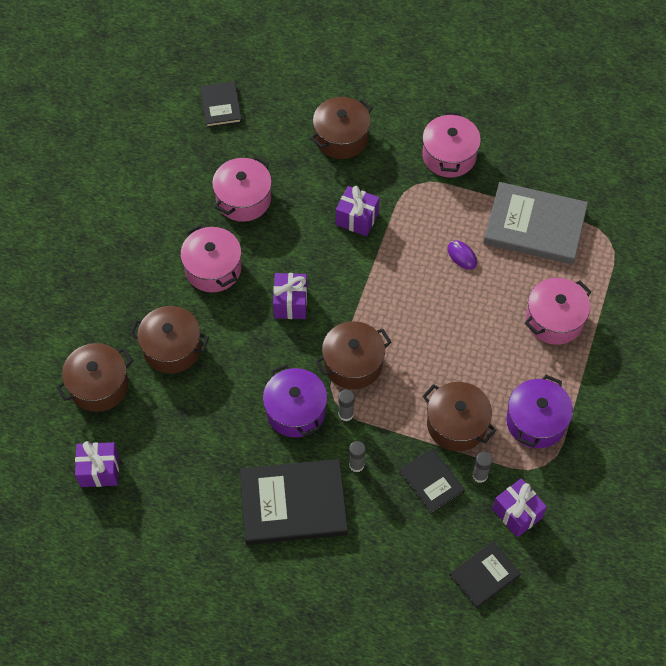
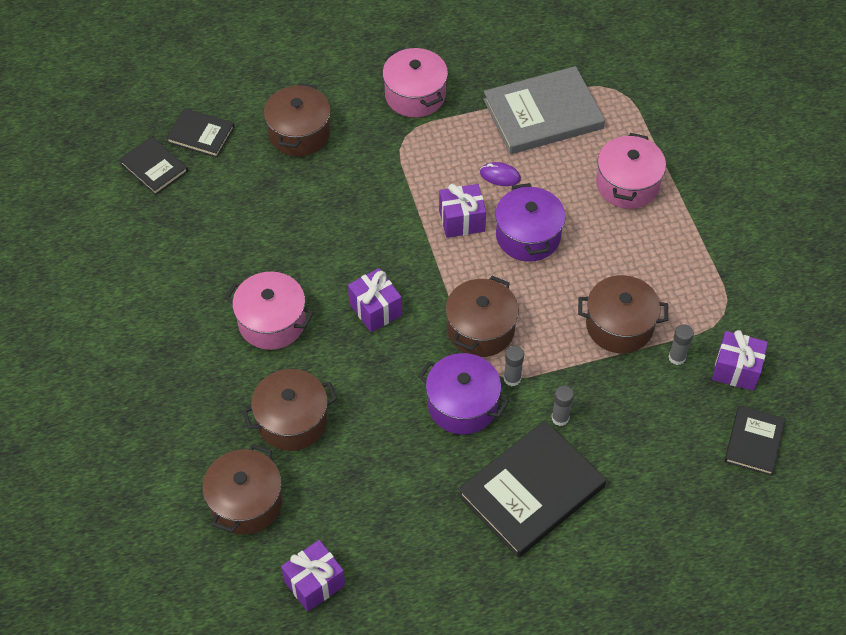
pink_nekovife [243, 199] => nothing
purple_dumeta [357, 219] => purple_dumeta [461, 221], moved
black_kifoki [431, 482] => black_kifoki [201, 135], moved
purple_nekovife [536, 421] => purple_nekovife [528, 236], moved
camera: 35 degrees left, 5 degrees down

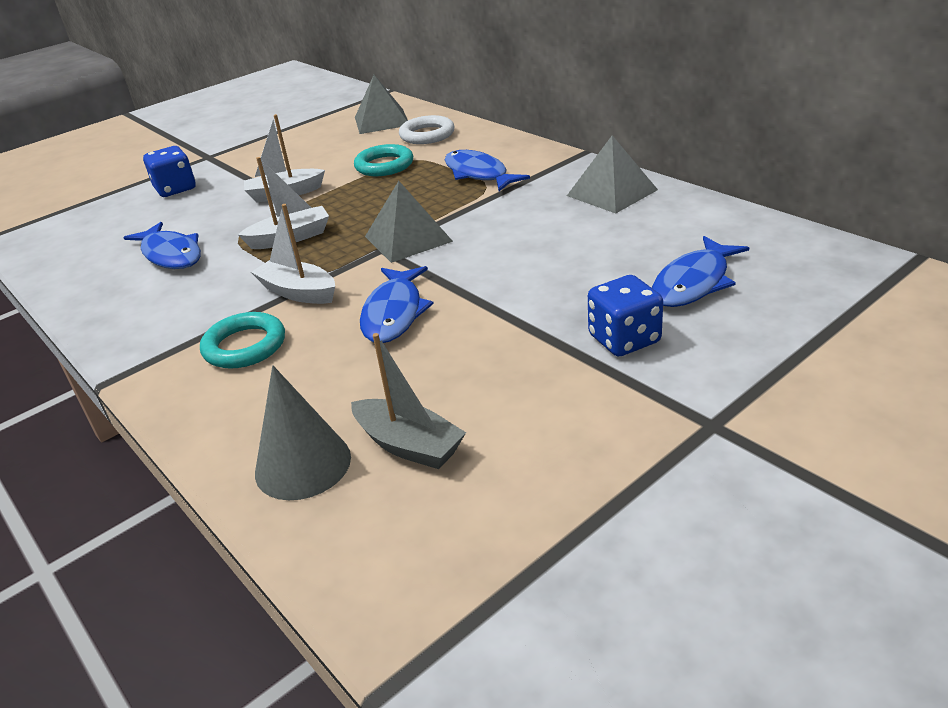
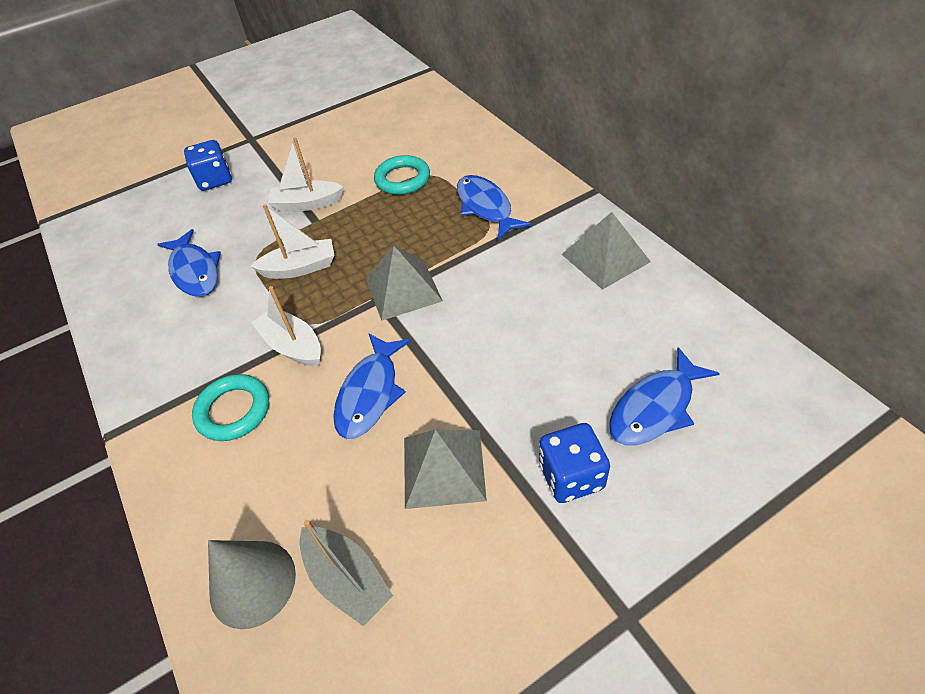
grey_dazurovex [381, 121] => grey_dazurovex [444, 468], moved
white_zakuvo [427, 135] => nothing
camera: 10 degrees right, 15 degrees up

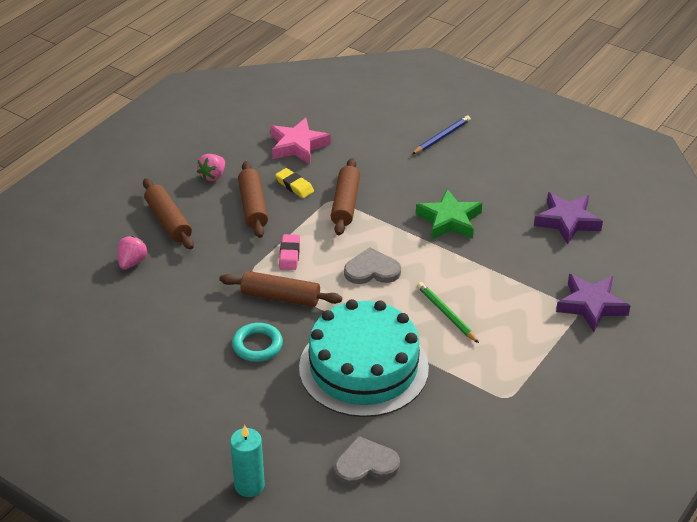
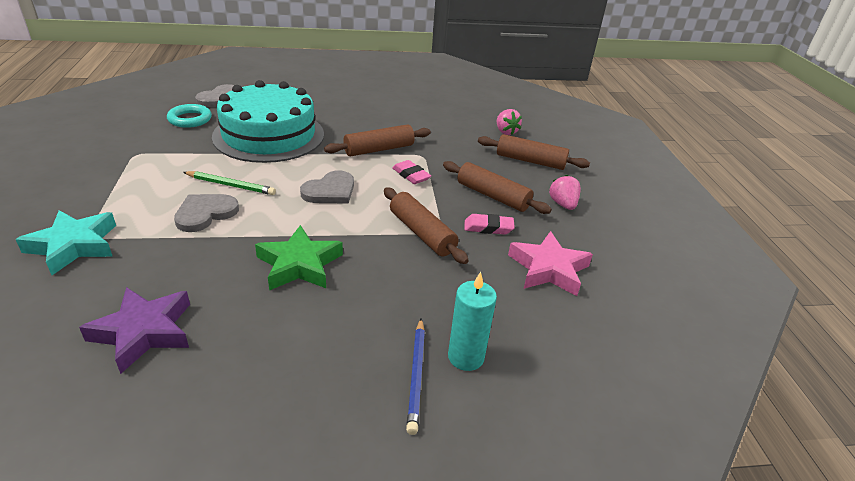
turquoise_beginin [249, 485] => turquoise_beginin [466, 357], moved
turquoise_zakuvo [257, 345] => turquoise_zakuvo [190, 119], moved
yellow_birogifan [294, 186] => pink_birogifan [488, 228]
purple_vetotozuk [591, 305] => turquoise_vetotozuk [73, 246]
nothing => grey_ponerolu [205, 214]
camera: 135 degrees right, 5 degrees down

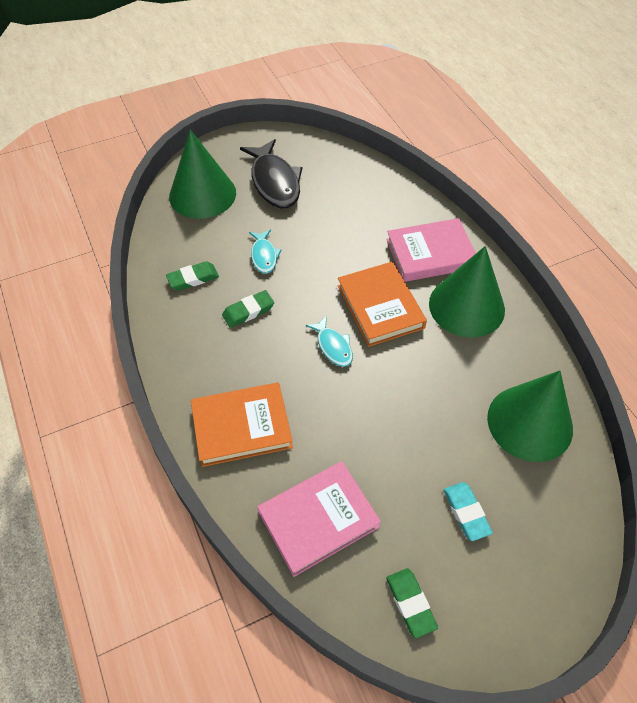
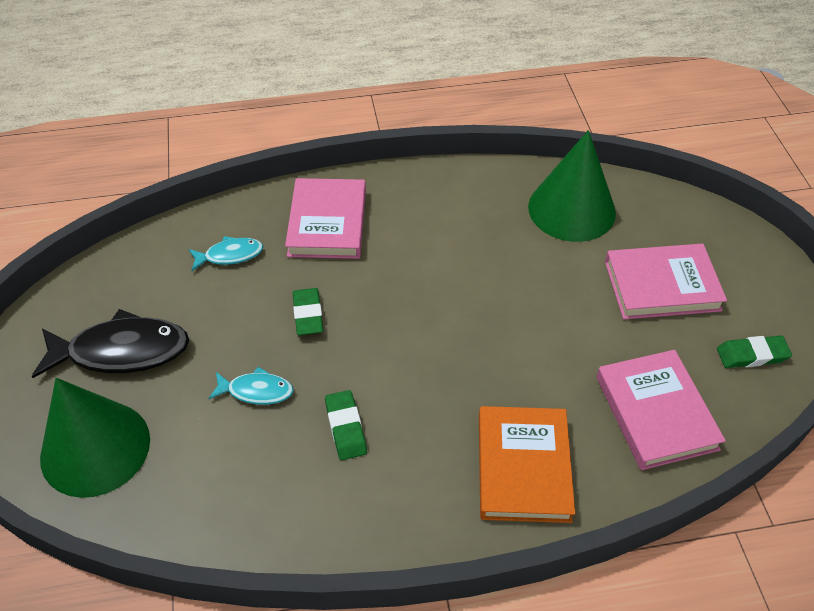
green_birogifan [193, 278] => green_birogifan [308, 314], moved
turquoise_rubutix [333, 346] => turquoise_rubutix [230, 255], moved
orange_kifoki [380, 307] => nothing
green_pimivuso [466, 306] => nothing
turquoise_birogifan [466, 512] => pink_kifoki [662, 285]
camera: 75 degrees left, 5 degrees down

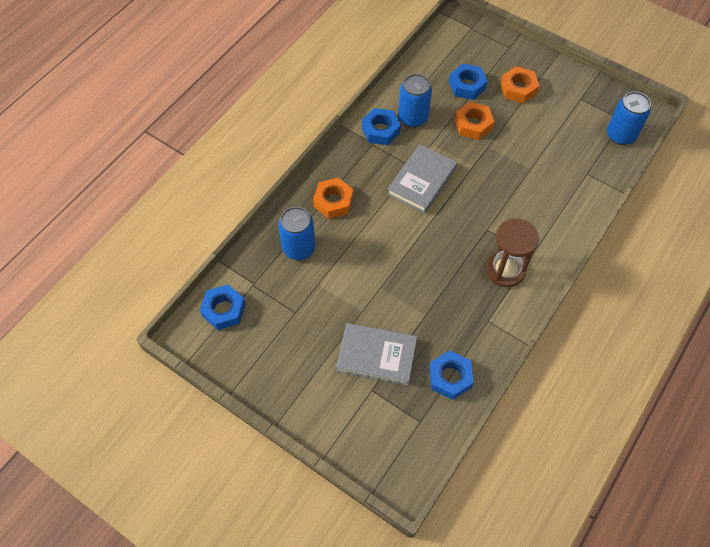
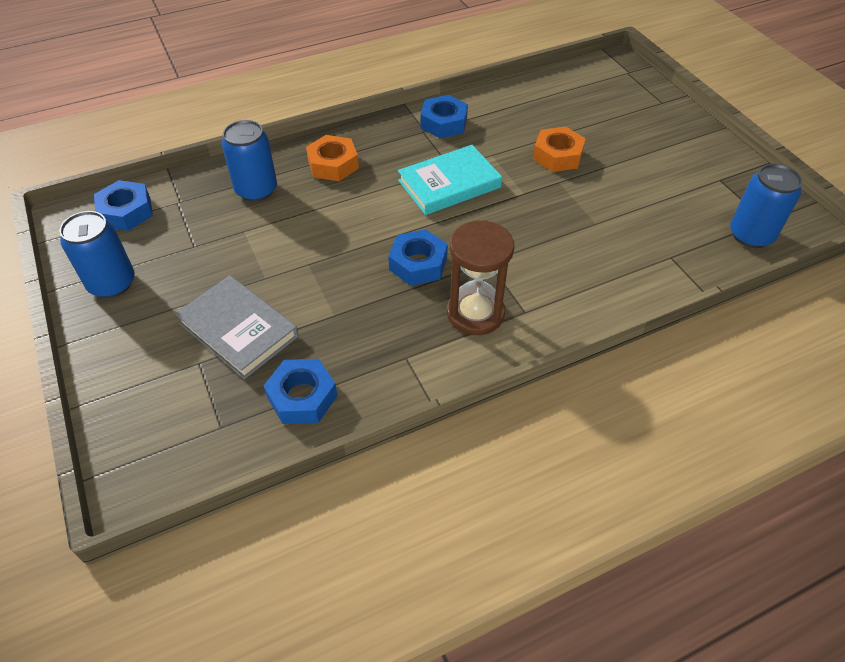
grey_kifoki [422, 181] => turquoise_kifoki [449, 184]
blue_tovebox [413, 117] => blue_tovebox [112, 283], moved
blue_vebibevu [467, 85] => blue_vebibevu [418, 264], moved
orange_vebibevu [518, 89] => nothing
camera: 30 degrees right, 10 degrees down

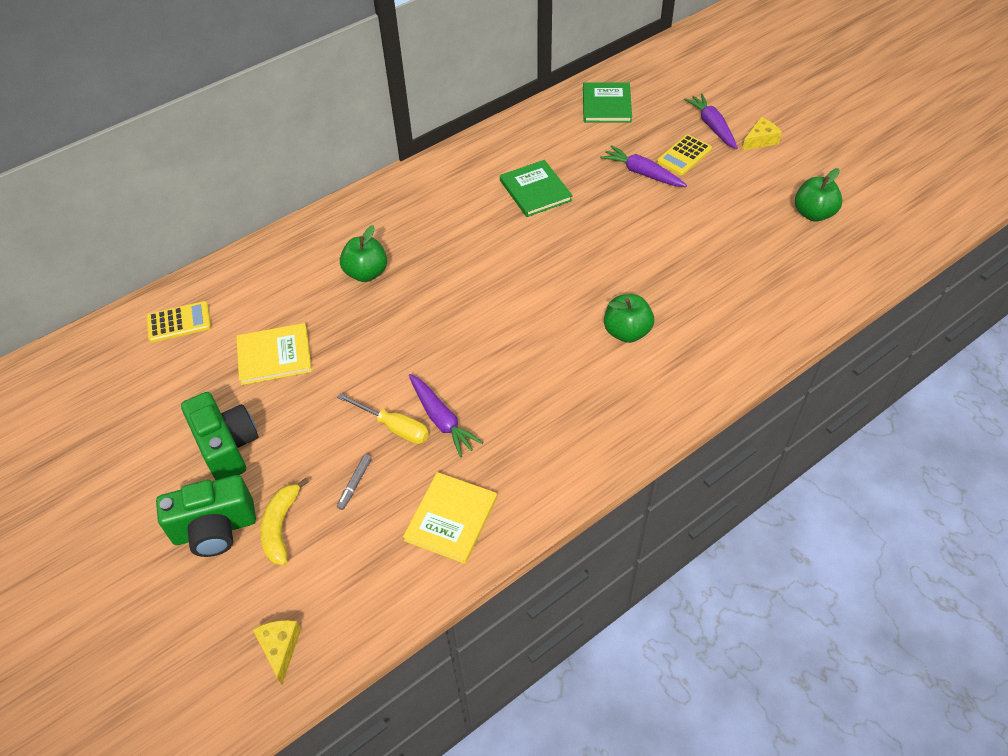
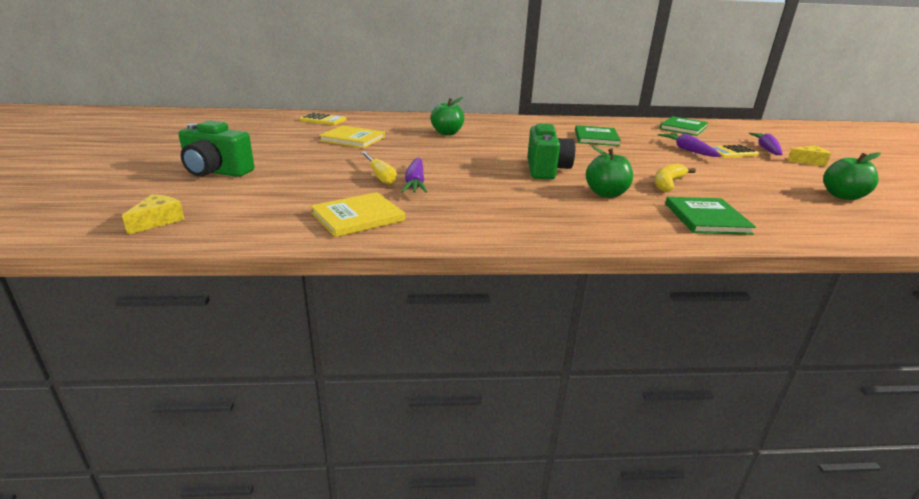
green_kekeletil [227, 447] => green_kekeletil [546, 170], moved
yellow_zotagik [281, 527] => yellow_zotagik [668, 183], moved
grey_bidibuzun [355, 484] => nothing
nothing => green_kifoki [706, 218]
camera: 30 degrees right, 25 degrees down

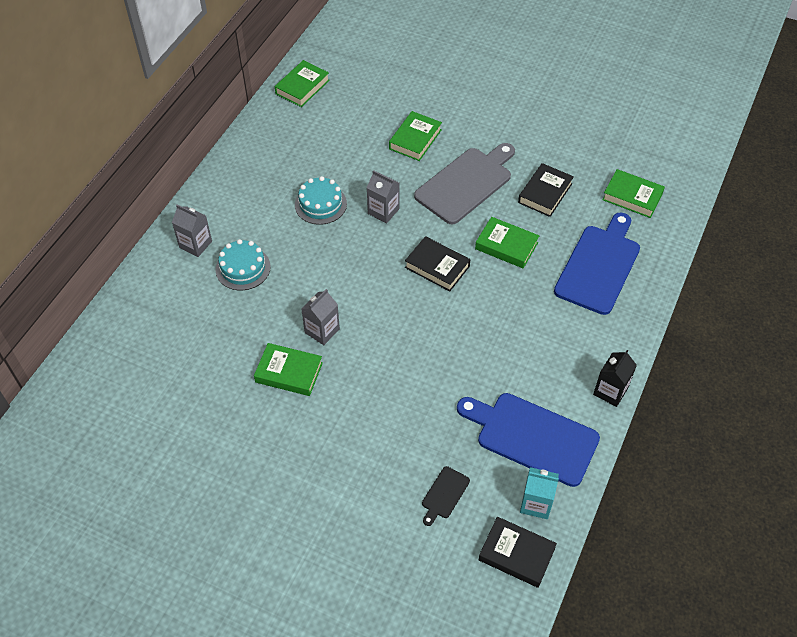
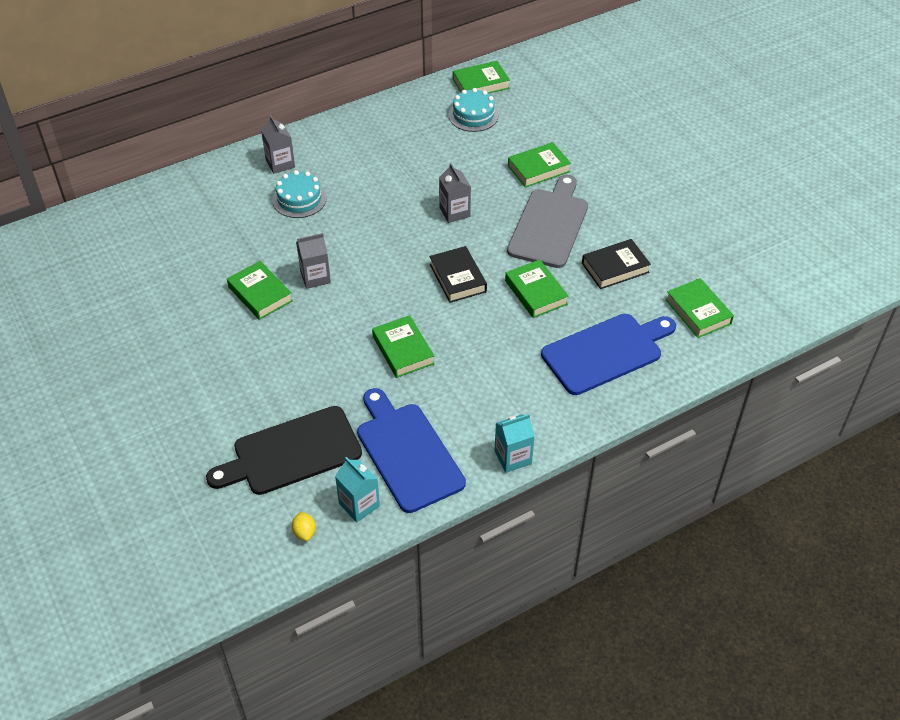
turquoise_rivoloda [320, 204] => turquoise_rivoloda [473, 115], moved
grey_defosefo [466, 183] => grey_defosefo [549, 225], 60 degrees counterclockwise
black_defosefo [444, 494] => black_defosefo [292, 452], x2.26
black_kifoki [516, 554] => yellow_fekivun [304, 532]
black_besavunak [610, 391] => turquoise_besavunak [513, 457]
nothing => green_kifoki [403, 350]
camera: 35 degrees right, 5 degrees down

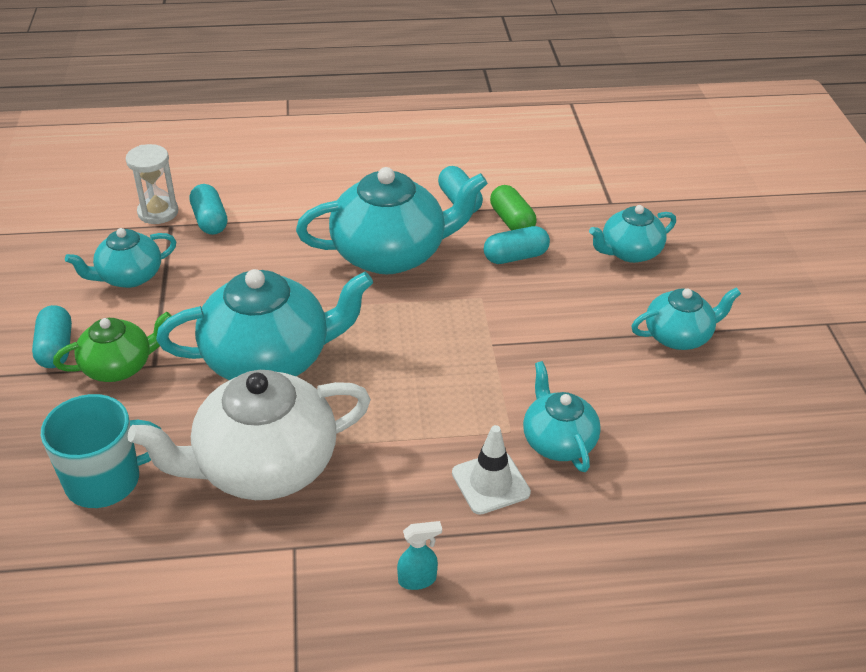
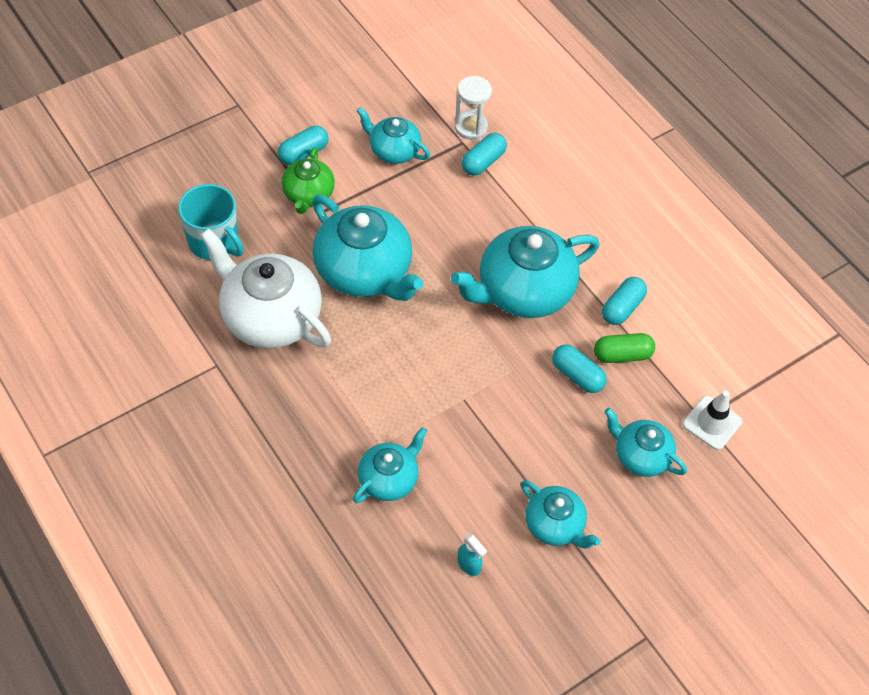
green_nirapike [119, 366] => green_nirapike [308, 194], 60 degrees clockwise
turquoise_nirapike [391, 254] => turquoise_nirapike [523, 291], 105 degrees clockwise
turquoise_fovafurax [418, 579] => turquoise_fovafurax [469, 565], moved
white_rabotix [490, 483] => white_rabotix [712, 423], moved
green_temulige [512, 221] => green_temulige [622, 355], 45 degrees clockwise
camera: 60 degrees right, 15 degrees up

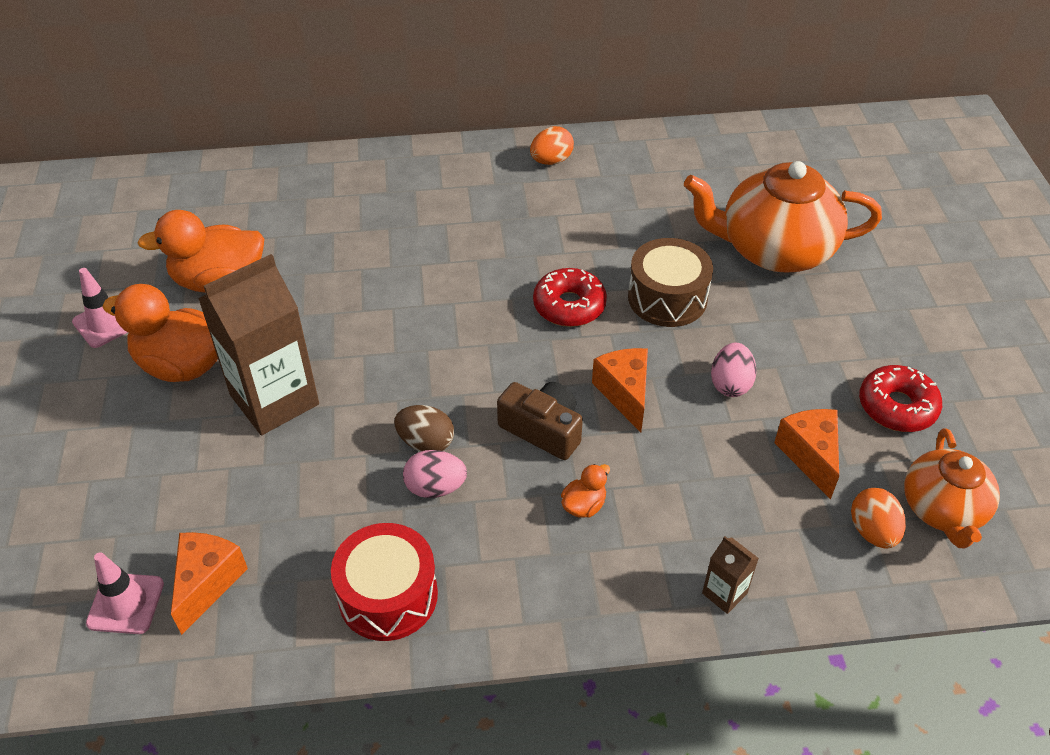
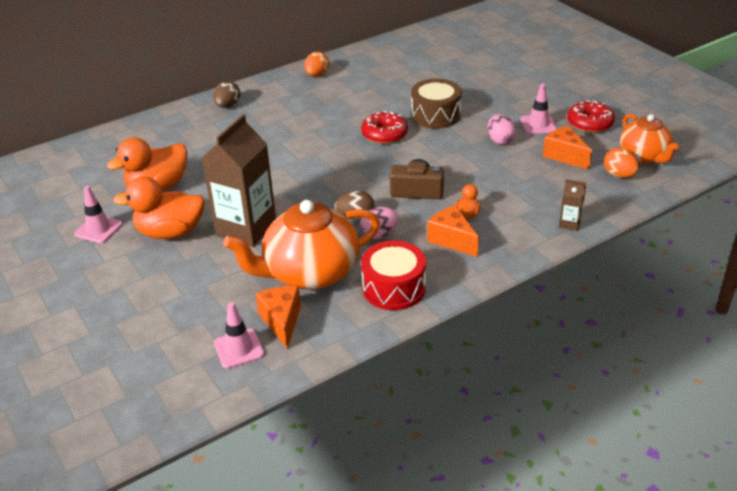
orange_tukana [625, 394] => orange_tukana [452, 240], moved
orange_nirapike [774, 250] => orange_nirapike [310, 273], moved
nothing => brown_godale [228, 106]
nothing => pink_rabotix [538, 125]
camera: 25 degrees left, 10 degrees down

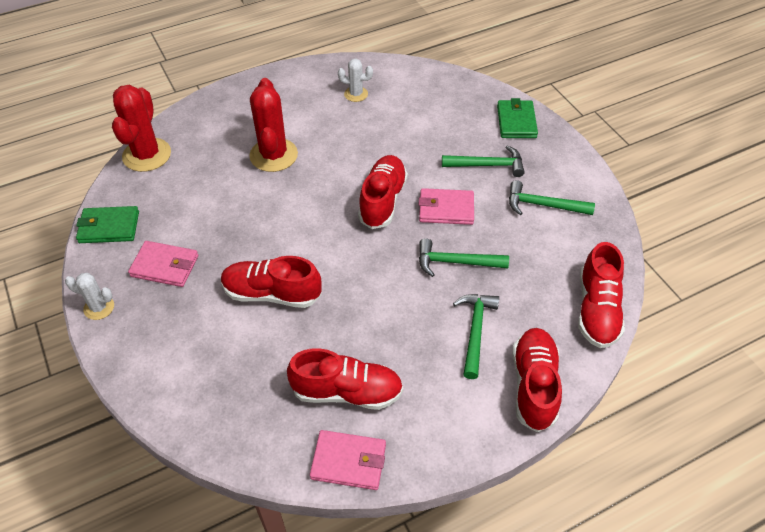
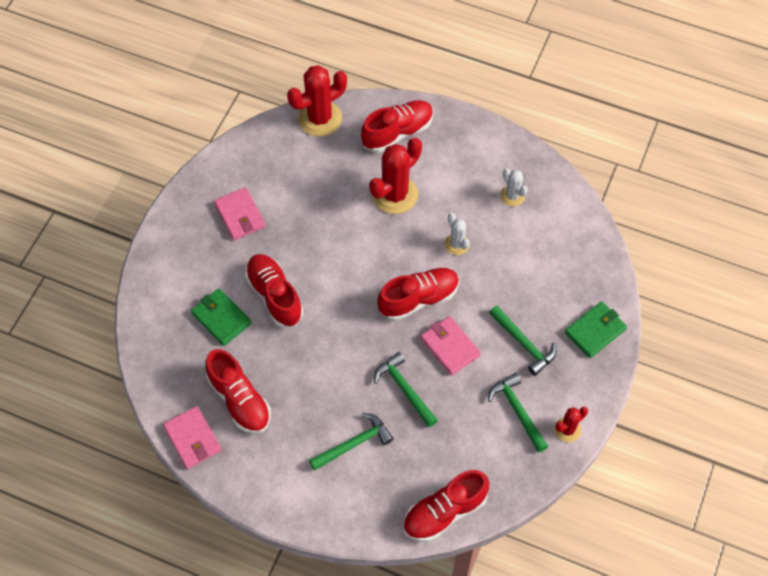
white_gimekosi [99, 307] => white_gimekosi [457, 244], moved
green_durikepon [109, 227] => green_durikepon [221, 318], moved
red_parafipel [533, 385] => red_parafipel [397, 133], moved
nothing => red_gimekosi [567, 430]
camera: 50 degrees right, 10 degrees up

